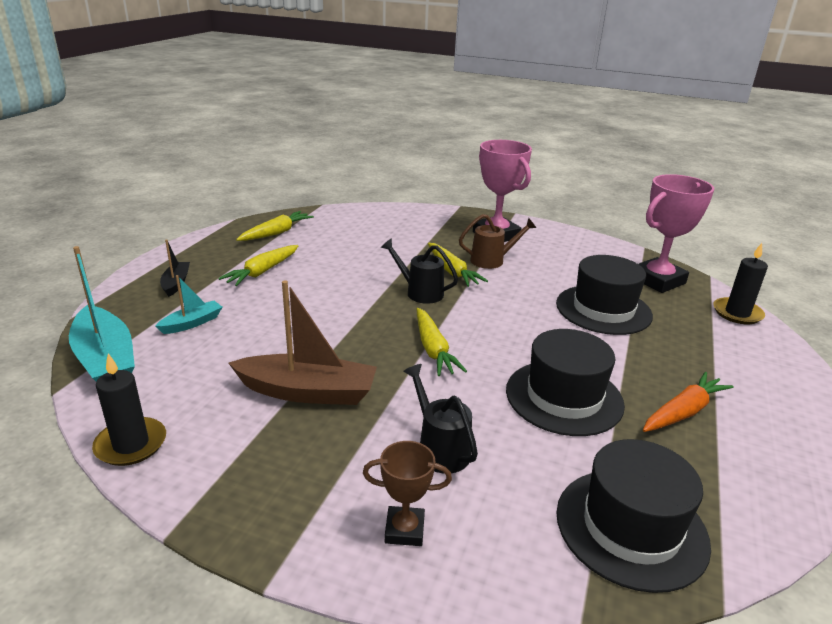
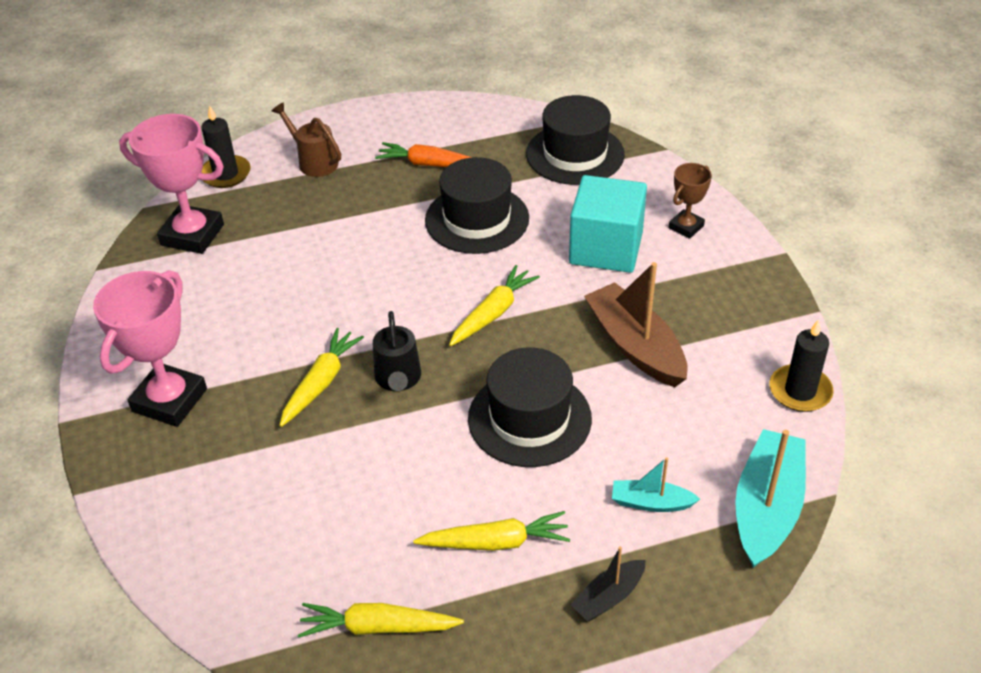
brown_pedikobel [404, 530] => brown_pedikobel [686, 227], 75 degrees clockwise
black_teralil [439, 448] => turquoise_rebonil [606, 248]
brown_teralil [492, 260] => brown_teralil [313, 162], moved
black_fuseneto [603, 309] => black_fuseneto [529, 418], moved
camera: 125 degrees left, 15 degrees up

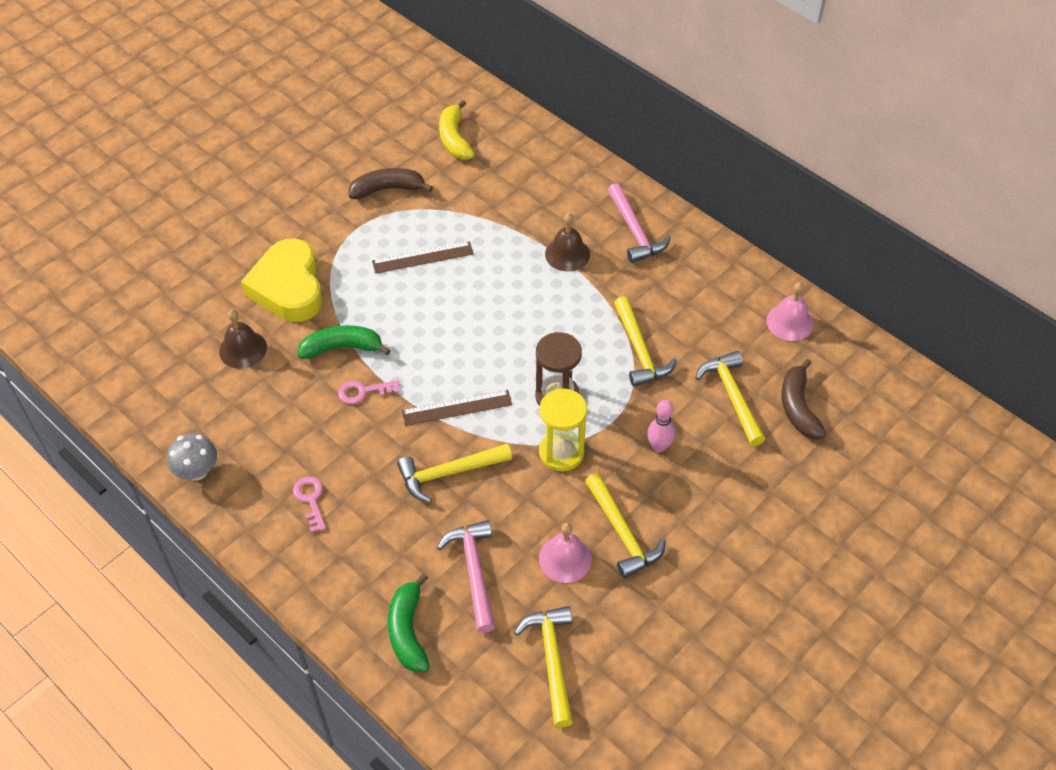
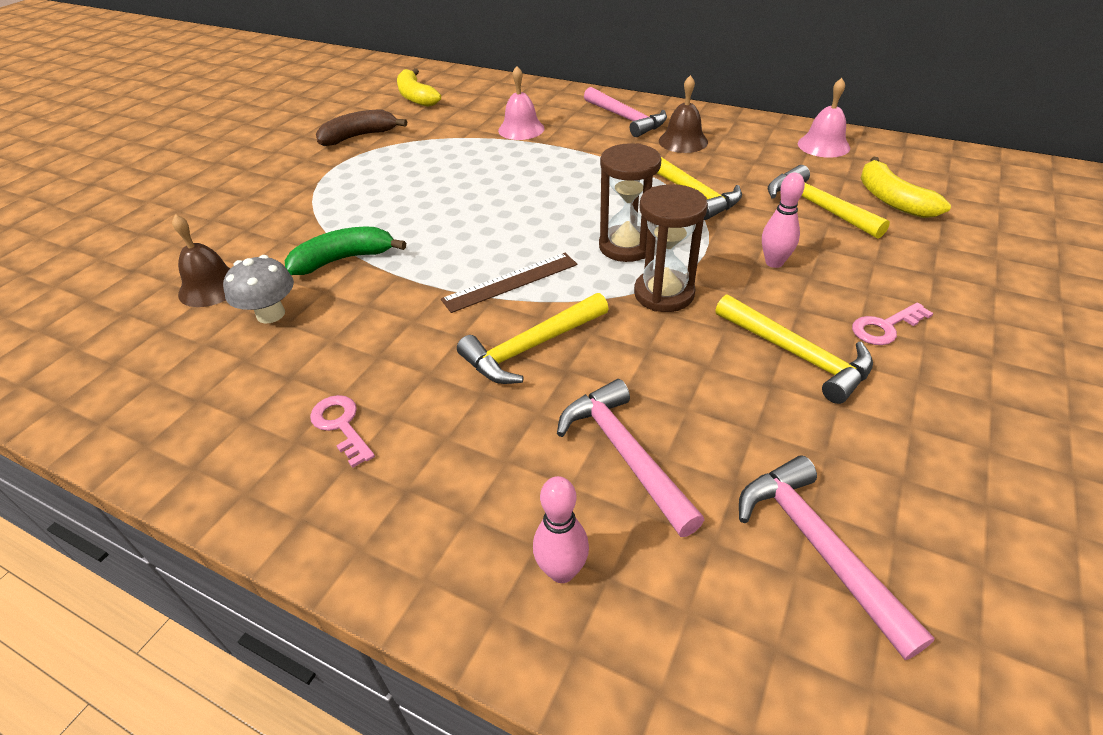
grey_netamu [197, 471] => grey_netamu [271, 314], moved
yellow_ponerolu [288, 287] => nothing
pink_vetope [363, 392] => pink_vetope [885, 327], moved
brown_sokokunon [422, 257] => nothing
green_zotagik [408, 631] => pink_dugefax [562, 571]
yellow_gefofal [552, 660] => pink_gefofal [818, 547]
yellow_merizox [561, 452] => brown_merizox [664, 294]
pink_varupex [565, 559] => pink_varupex [521, 129], moved
brown_varupex [567, 254] => brown_varupex [683, 141], moved
brown_zotagik [798, 407] => yellow_zotagik [892, 200]
camera: 15 degrees left, 10 degrees down

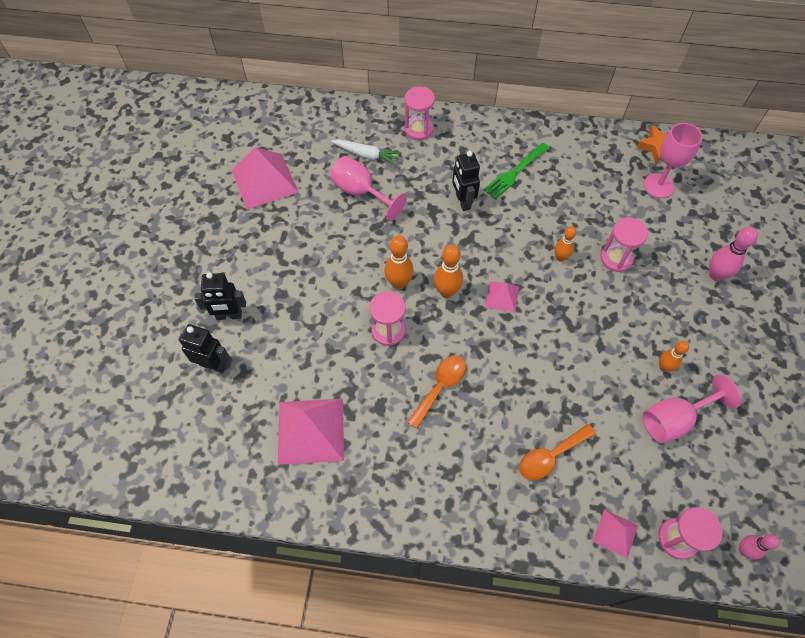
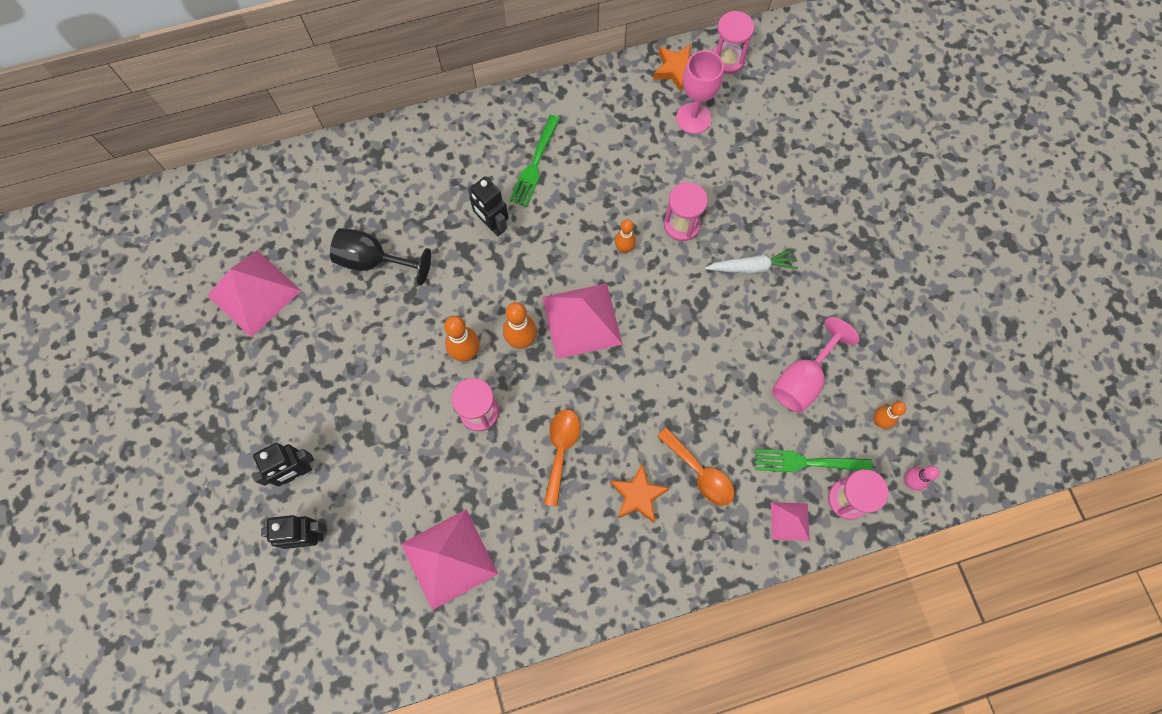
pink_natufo [361, 192] => black_natufo [373, 261]
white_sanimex [366, 155] => white_sanimex [751, 267], moved
pink_merizox [418, 129] => pink_merizox [727, 60], moved
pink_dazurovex [502, 296] => pink_dazurovex [582, 320], x1.94
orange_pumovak [550, 456] => orange_pumovak [700, 472], 75 degrees counterclockwise
orange_dugefax [664, 367] => orange_dugefax [879, 421], moved
pink_dugefax [716, 275] => nothing
nothing => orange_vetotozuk [638, 495]
nothing => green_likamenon [808, 462]
camera: 25 degrees left, 10 degrees up

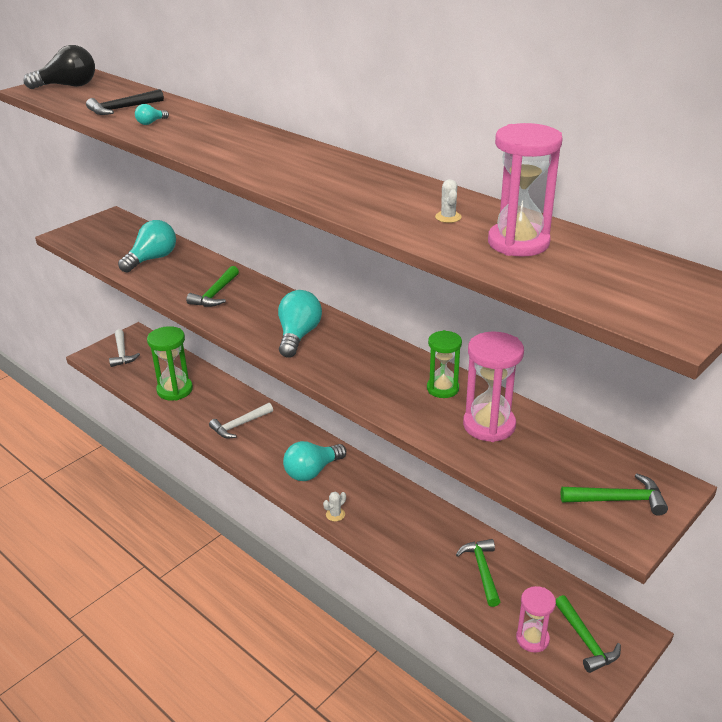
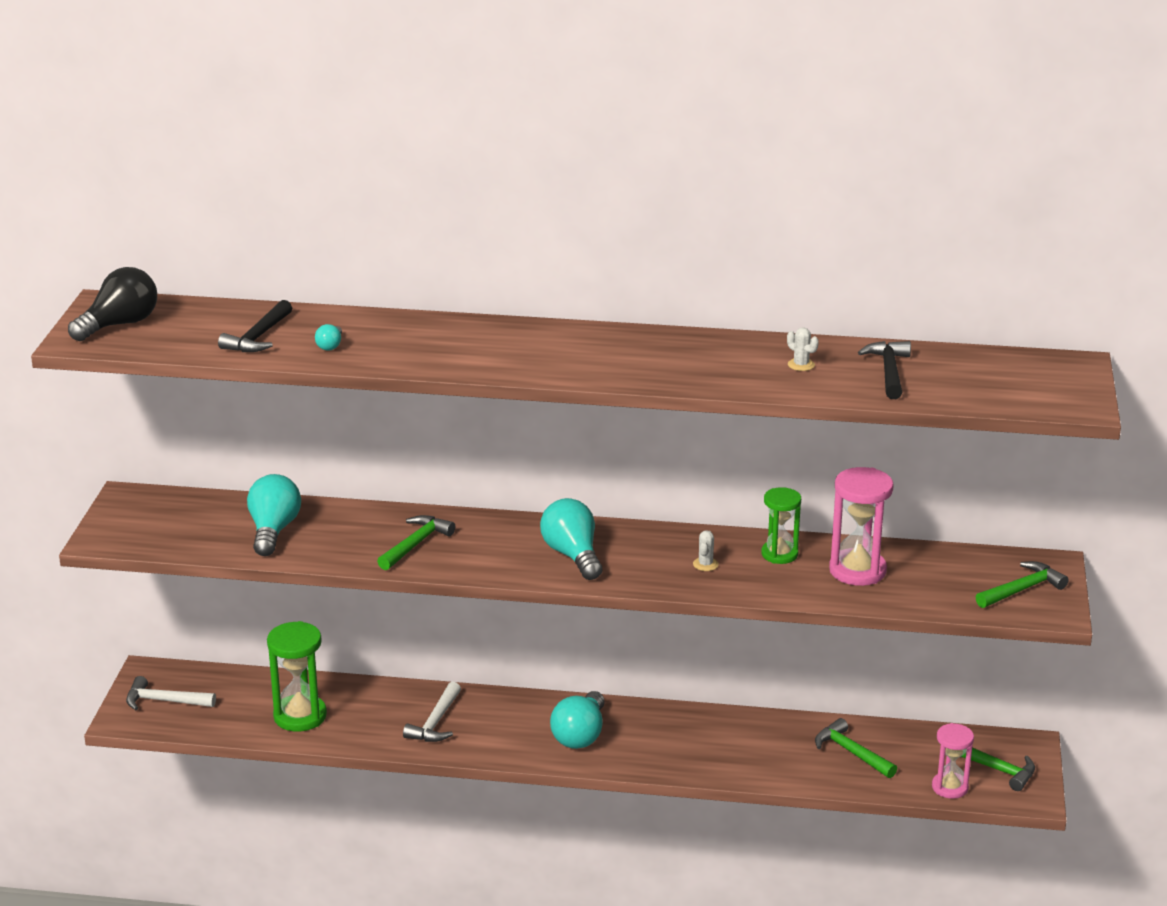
white_gefofal [122, 353] => white_gefofal [164, 701], 150 degrees clockwise
green_gefofal [215, 294] => green_gefofal [416, 544], 135 degrees counterclockwise
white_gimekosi [335, 514] => white_gimekosi [705, 564], moved
pink_merizox [518, 243] => black_gefofal [889, 371]
camera: 35 degrees left, 5 degrees down

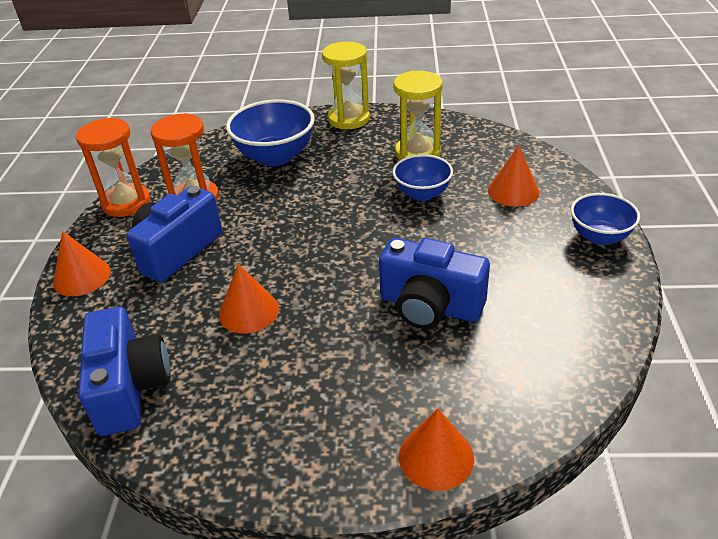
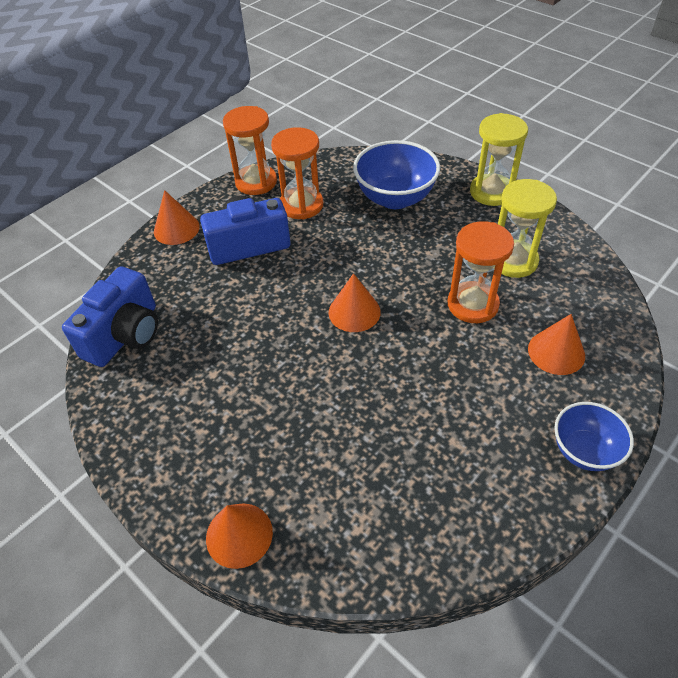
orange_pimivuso [249, 311] => orange_pimivuso [354, 312], moved
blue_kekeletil [430, 306] => nothing
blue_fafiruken [422, 194] => orange_merizox [472, 304]
camera: 40 degrees right, 10 degrees up

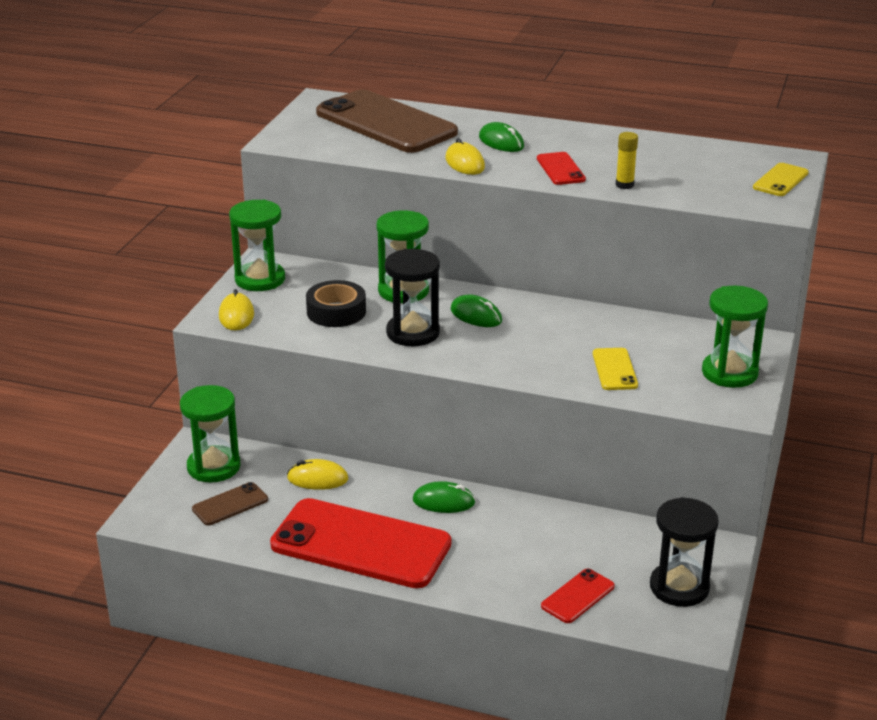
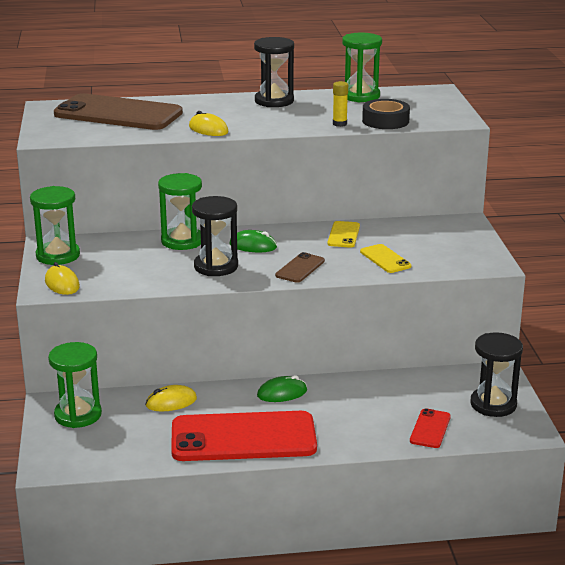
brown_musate [230, 504] => brown_musate [300, 268], moved
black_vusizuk [336, 311] => black_vusizuk [385, 121], moved
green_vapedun [501, 142] => nothing
red_musate [560, 169] => nothing
green_merizox [729, 373] => green_merizox [360, 96], moved
yellow_musate [780, 180] => yellow_musate [343, 235], moved
nothing => black_merizox [274, 101]
camera: 25 degrees left, 5 degrees down

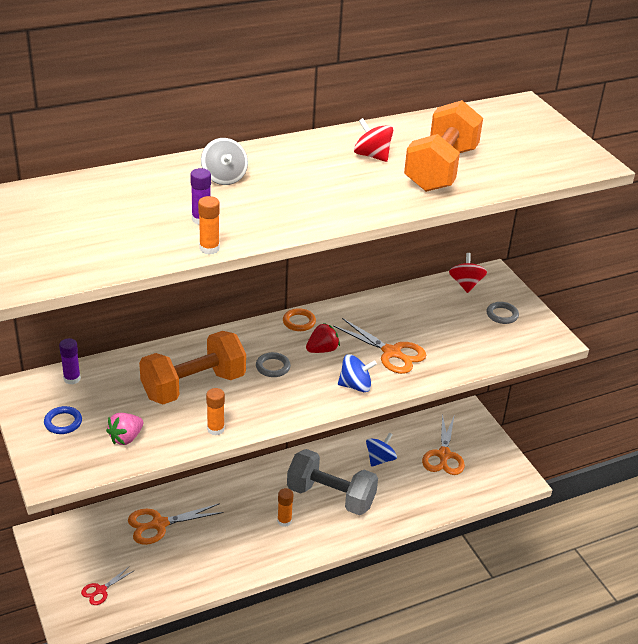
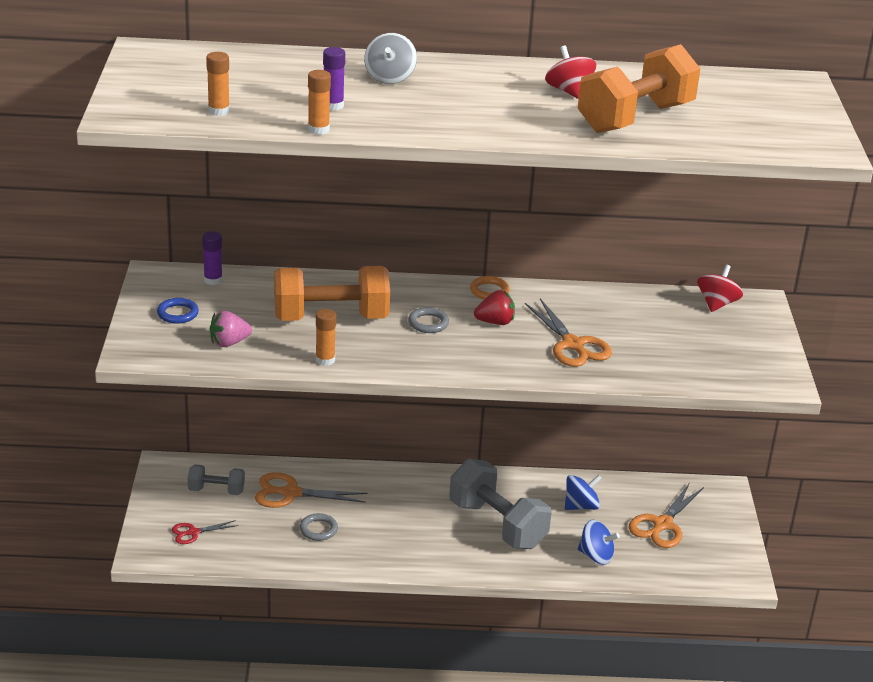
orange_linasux [284, 521] => orange_linasux [219, 111], moved
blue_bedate [355, 386] => blue_bedate [596, 556], moved
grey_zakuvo [502, 315] => grey_zakuvo [318, 529], moved
nothing => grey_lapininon [216, 490]
camera: 25 degrees right, 5 degrees down

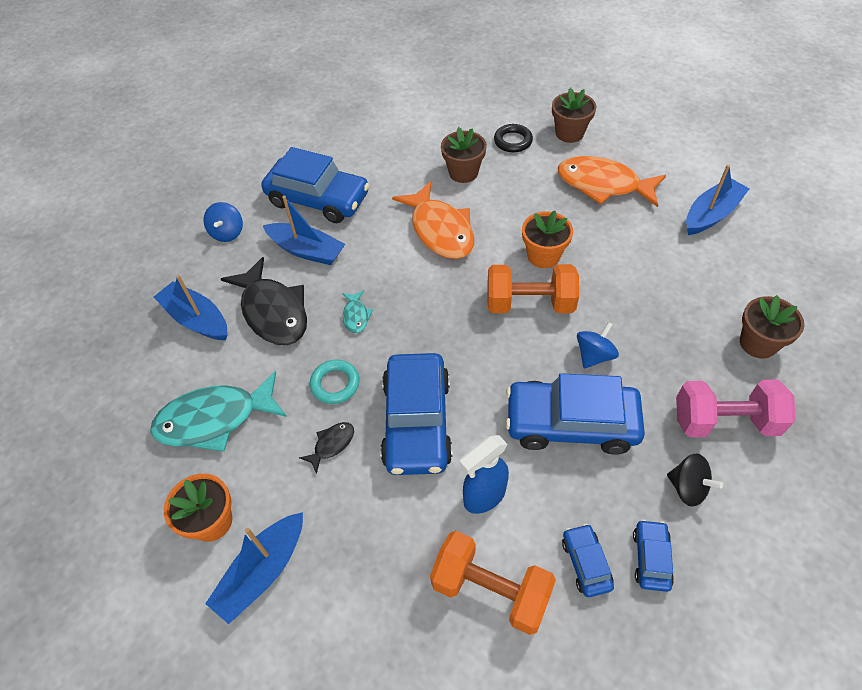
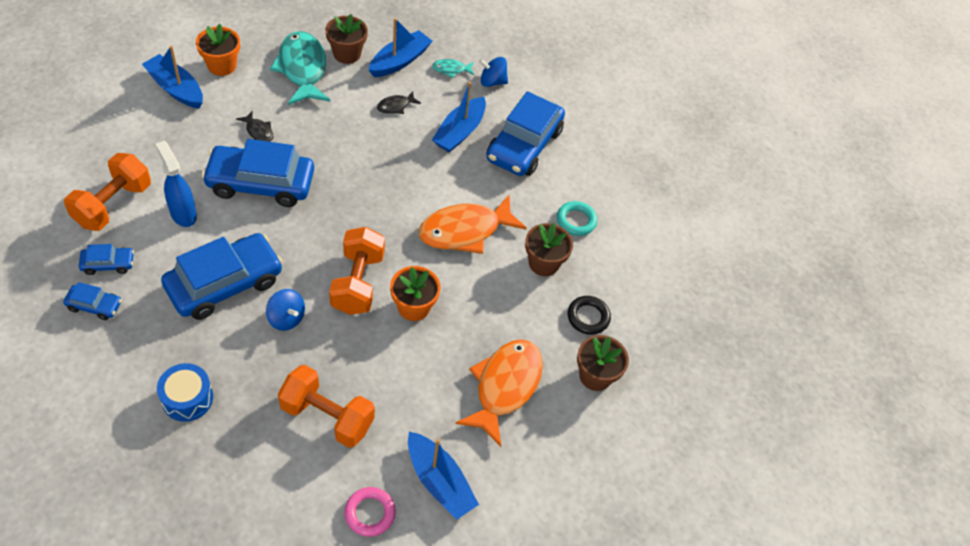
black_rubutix [273, 311] => black_rubutix [395, 106], x0.45
turquoise_zakuvo [335, 384] => turquoise_zakuvo [576, 221], moved
turquoise_rubutix [356, 316] => turquoise_rubutix [451, 69], moved
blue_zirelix [571, 423] => blue_zirelix [224, 283], 45 degrees clockwise
black_bedate [687, 487] => nothing
pink_lapininon [724, 421] => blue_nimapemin [187, 398]
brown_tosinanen [758, 343] => brown_tosinanen [347, 54], moved
nothing => orange_lapininon [327, 416]
nothing => pink_zakuvo [370, 513]
camera: 85 degrees right, 0 degrees up

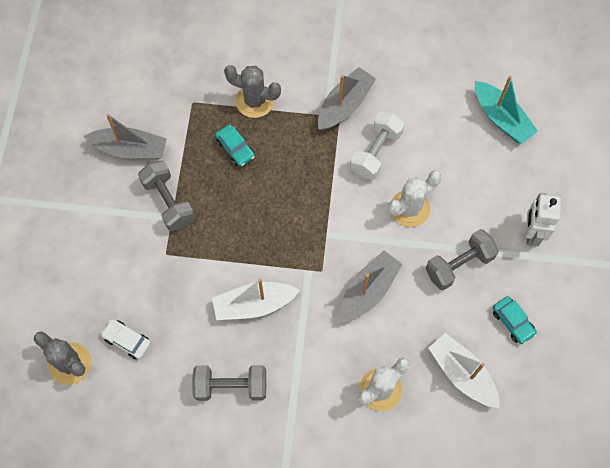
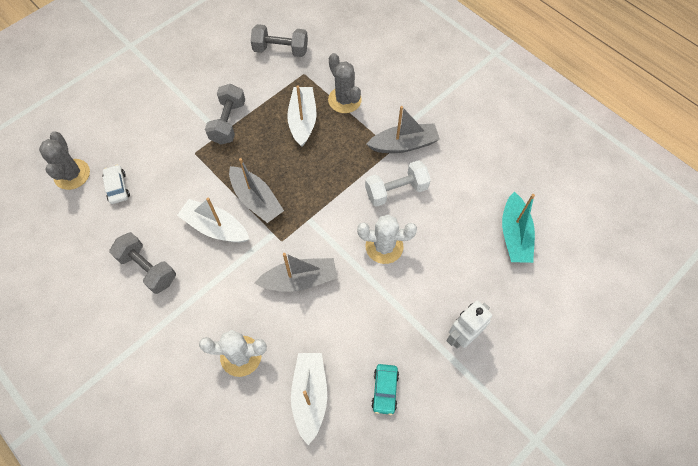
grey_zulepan [130, 149] => grey_zulepan [256, 200], moved
turquoise_zirelix [235, 148] => white_zulepan [302, 120]
grey_lapininon [459, 265] => grey_lapininon [281, 50], moved
camera: 40 degrees right, 5 degrees down

